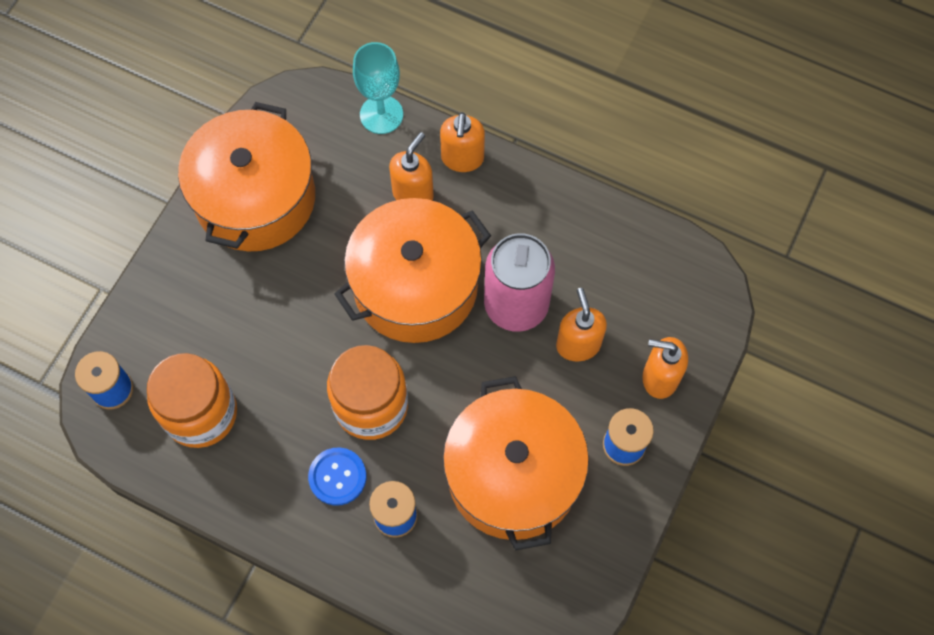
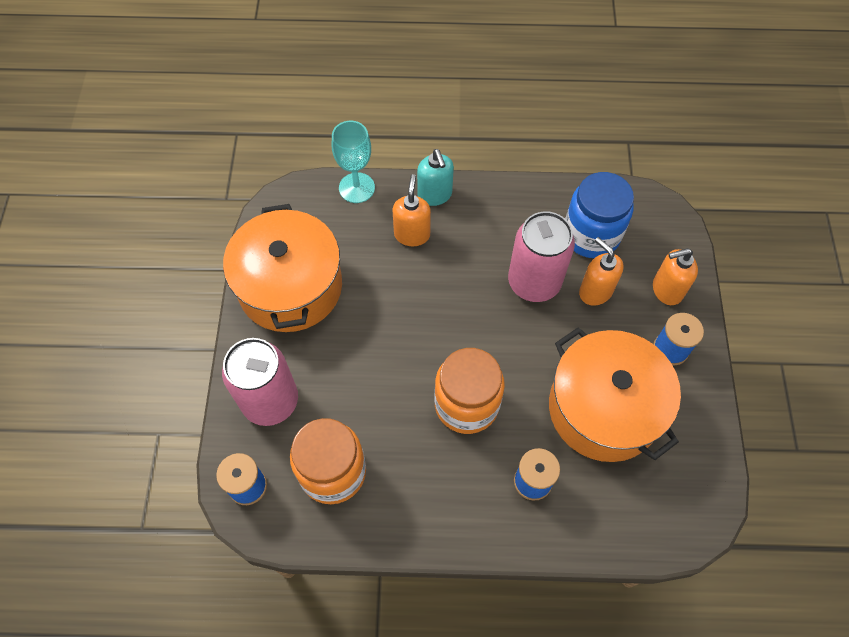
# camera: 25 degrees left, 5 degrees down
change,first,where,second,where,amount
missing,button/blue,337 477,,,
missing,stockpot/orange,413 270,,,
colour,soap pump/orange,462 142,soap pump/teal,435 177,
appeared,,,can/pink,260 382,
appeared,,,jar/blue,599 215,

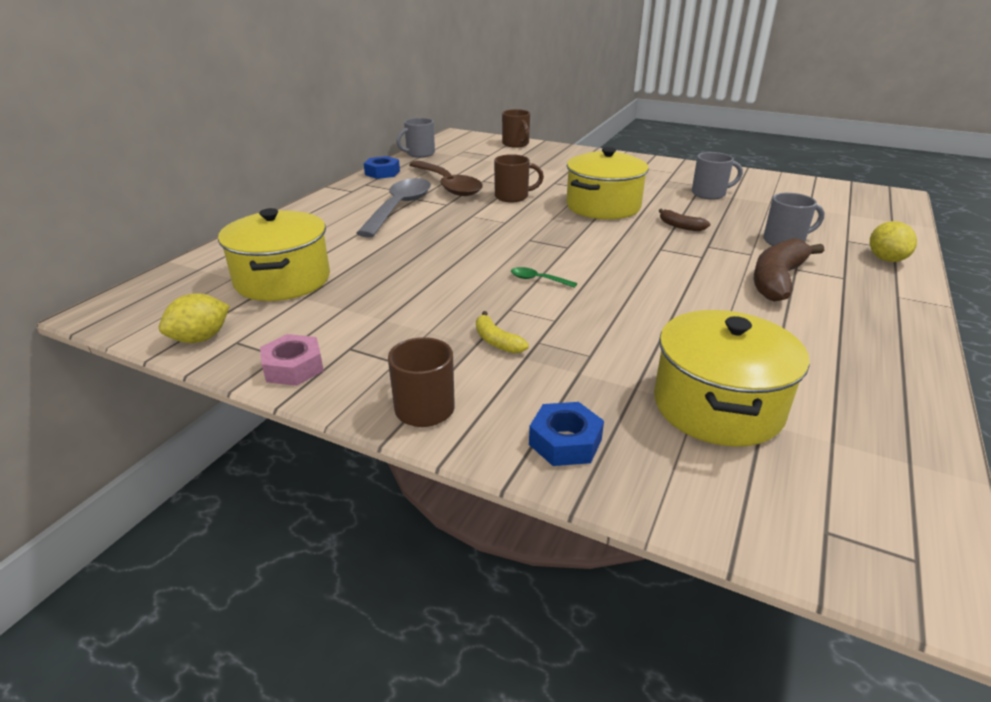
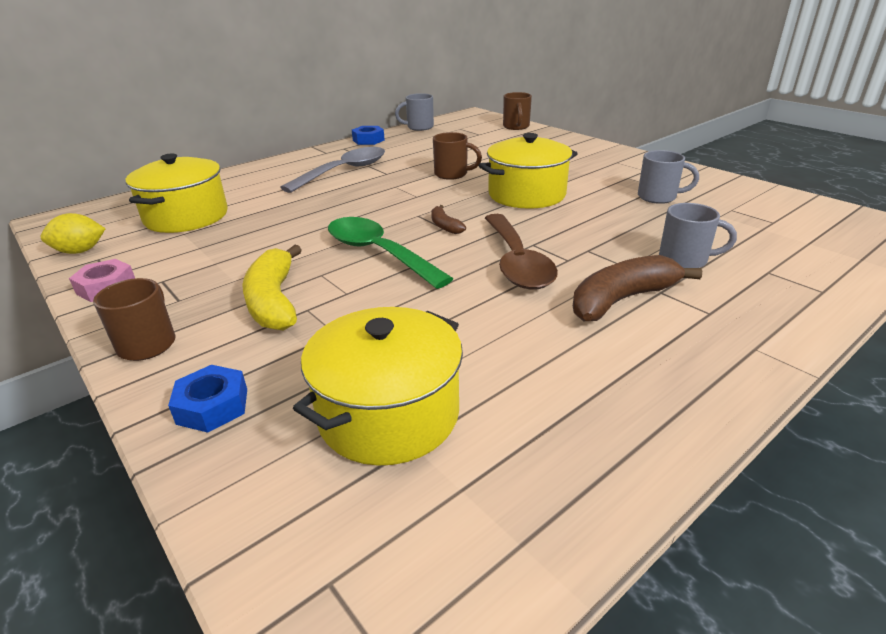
# camera: 25 degrees right, 0 degrees up
change,first,where,second,where,amount
relocated,tablespoon/dark brown,446 178,,521 252,
size,toy banana/bright yellow,502 332,,272 287,x1.96
size,tablespoon/green,544 277,,391 253,x2.47
relocated,toy banana/dark brown,684 220,,448 219,
missing,lemon/bright yellow,893 241,,,

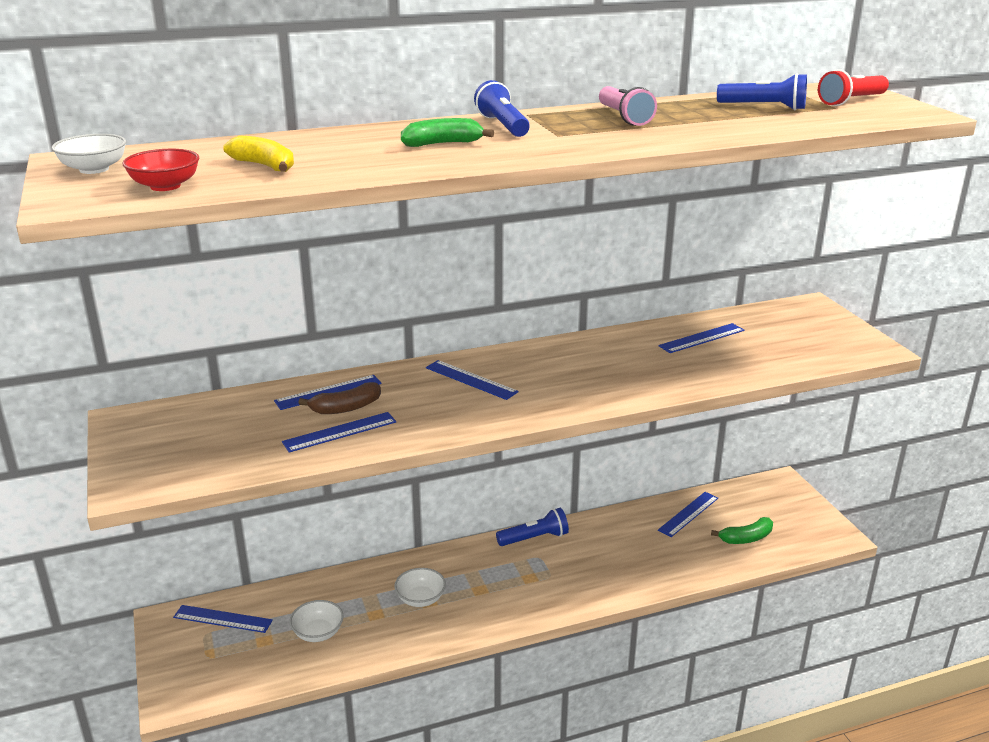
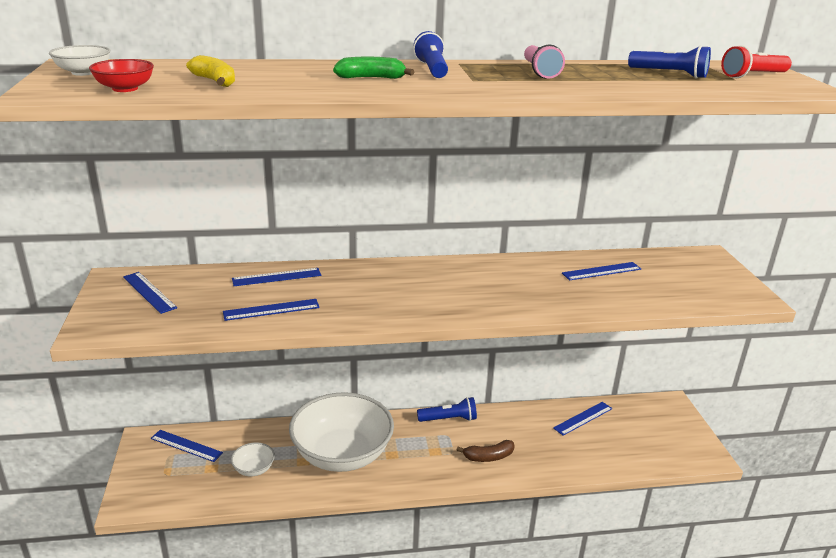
# camera: 10 degrees right, 0 degrees up
change,first,where,second,where,amount
relocated,toy banana/dark brown,340 398,,486 451,
size,serving bowl/white,420 587,,341 432,x2.46
relocated,straightedge/blue,472 380,,150 293,
missing,toy banana/green,742 530,,,

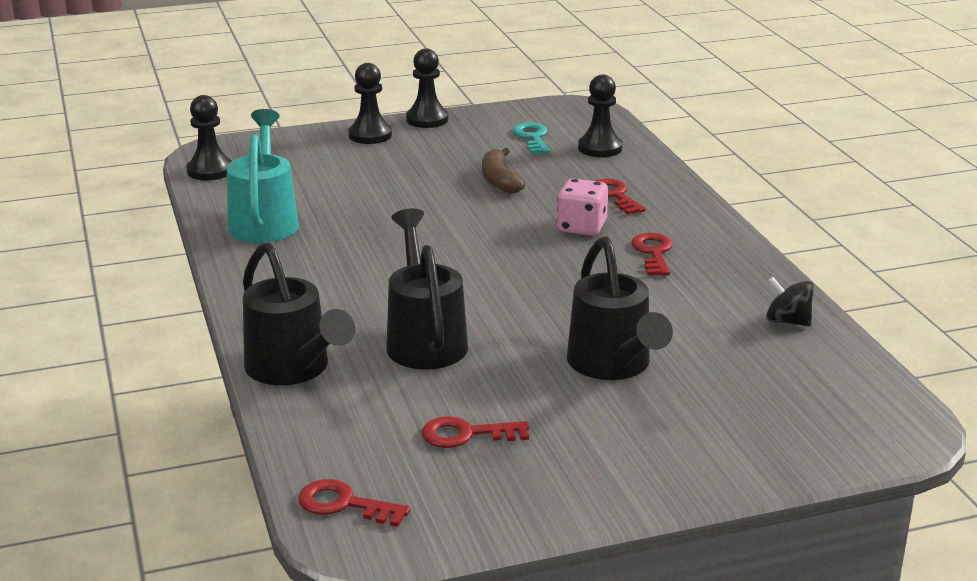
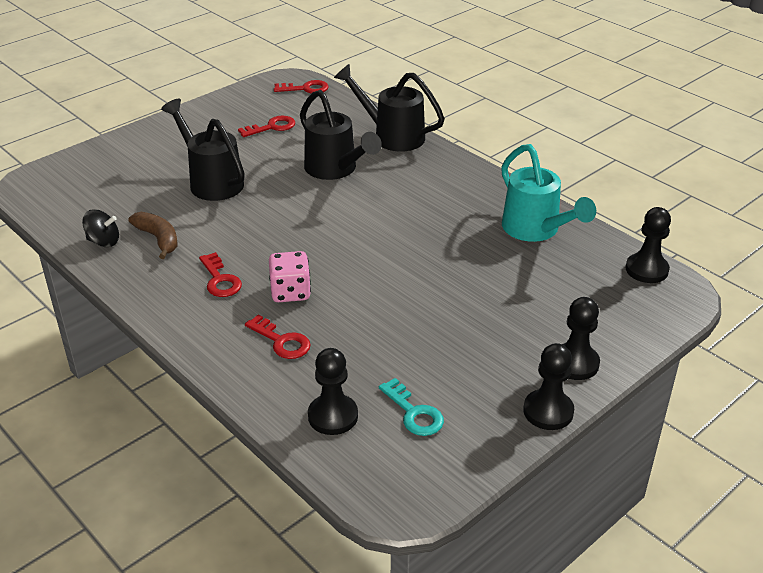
# camera: 155 degrees right, 10 degrees up
change,first,where,second,where,amount
relocated,toy banana/dark brown,503 171,,153 235,

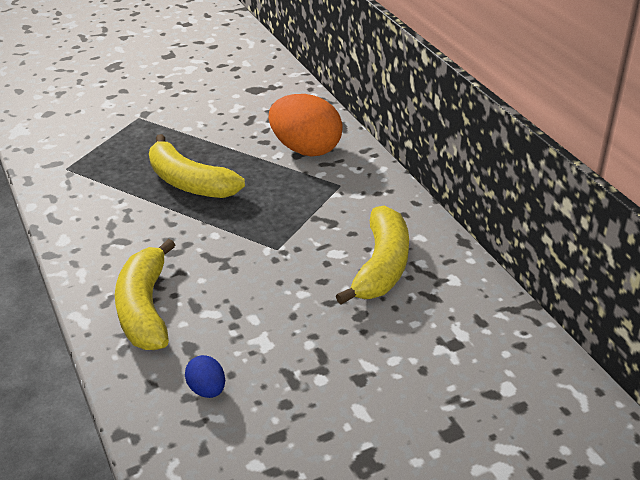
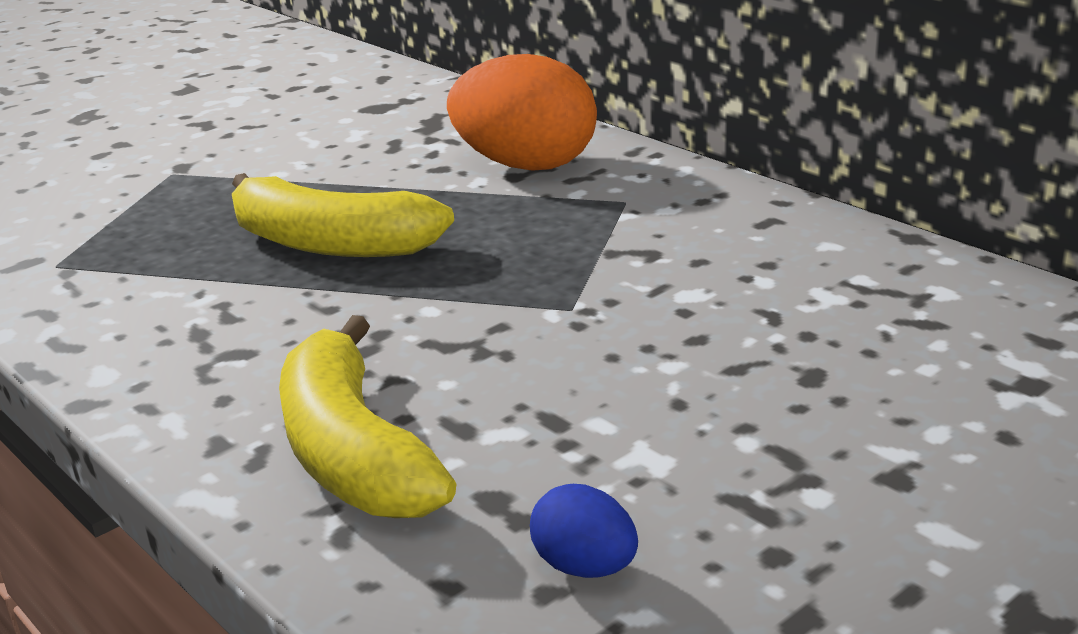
# camera: 15 degrees left, 10 degrees down
change,first,where,second,where,amount
missing,toy banana/bright yellow,372 255,,,

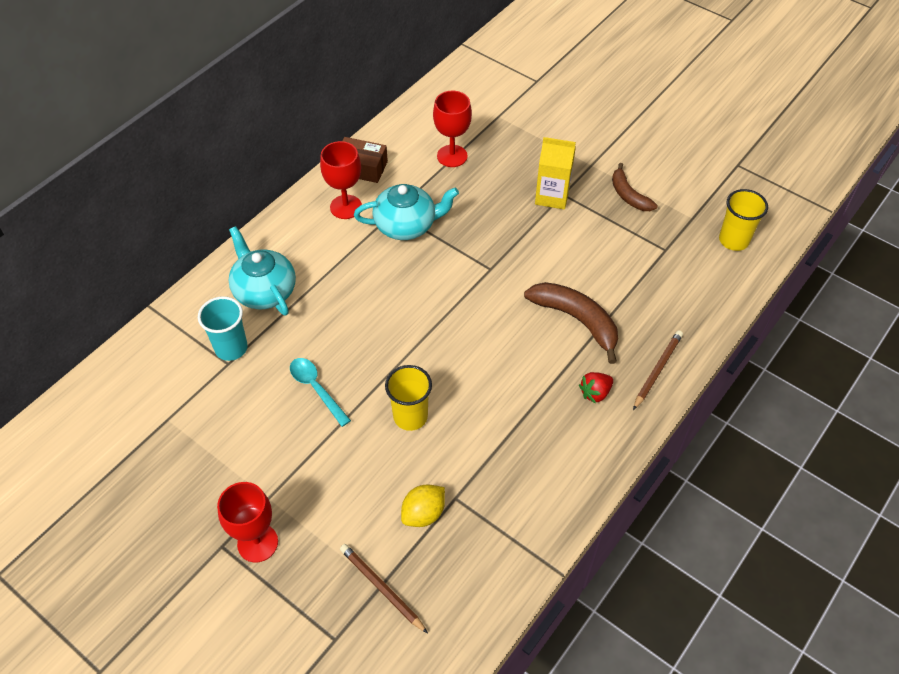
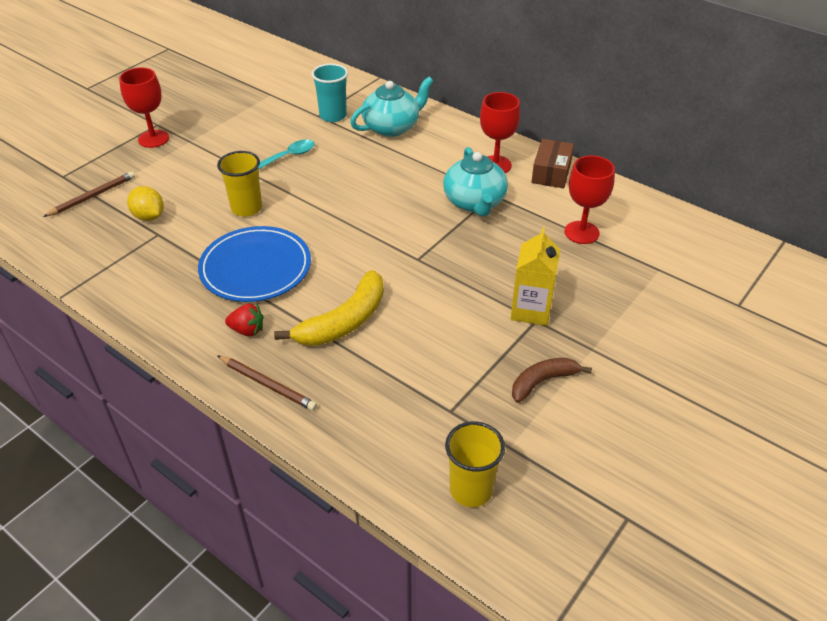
# camera: 90 degrees right, 10 degrees down
change,first,where,second,where,amount
colour,toy banana/dark brown,571 323,toy banana/bright yellow,329 308,
spun,strawberry/red,596 388,,244 320,135 degrees clockwise
appeared,,,plate/blue,254 264,

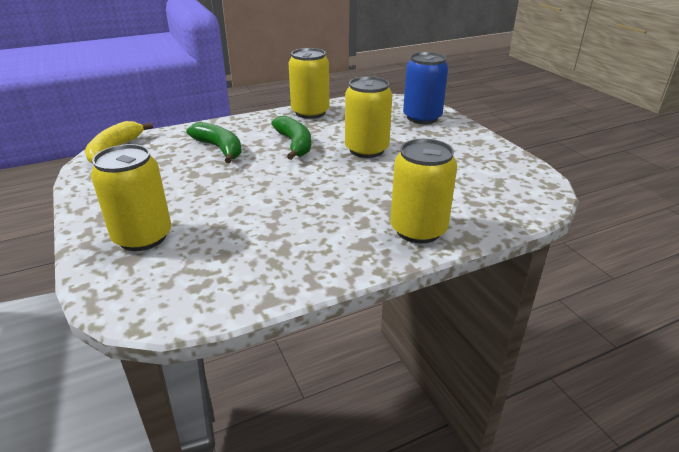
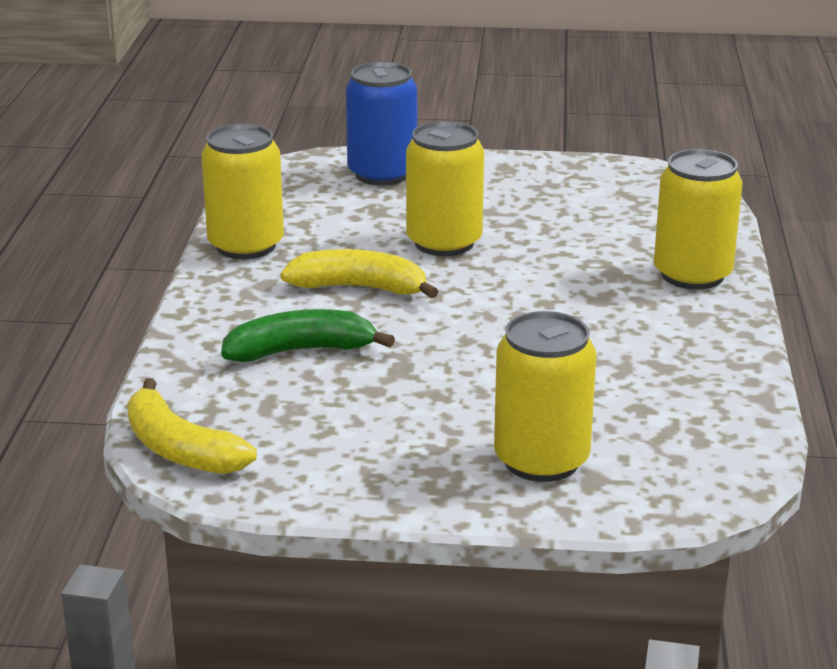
# camera: 60 degrees left, 5 degrees down
change,first,where,second,where,amount
colour,toy banana/green,291 138,toy banana/bright yellow,360 274,

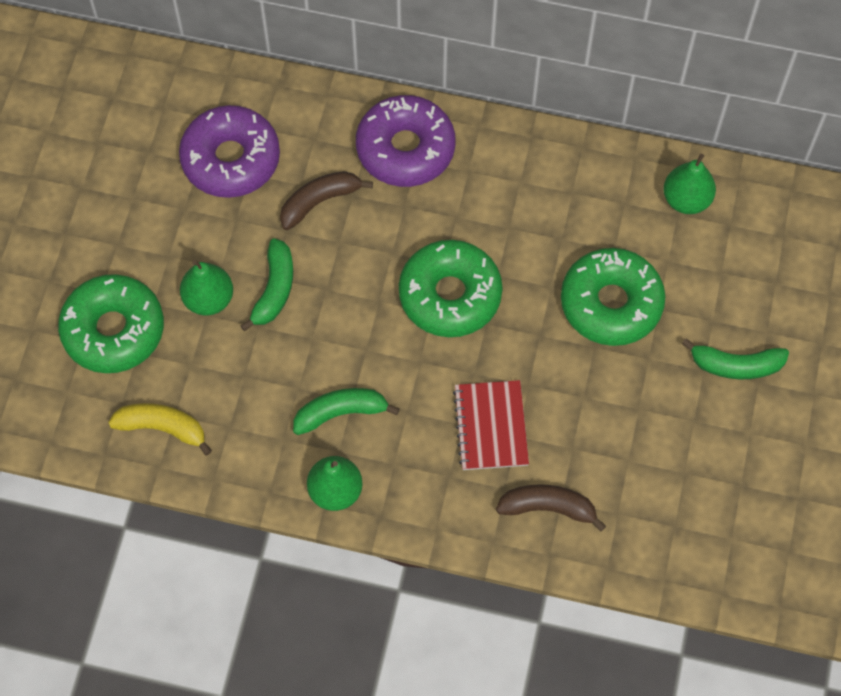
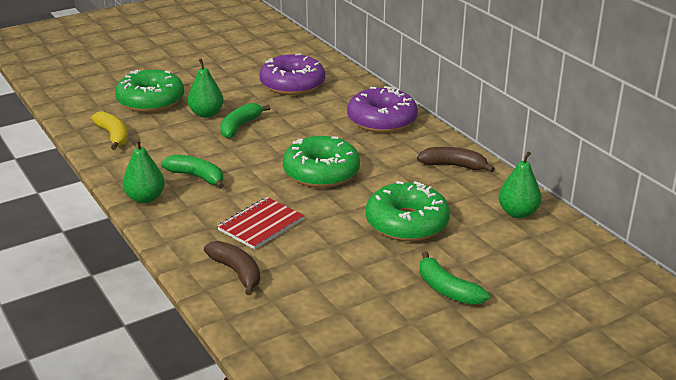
# camera: 45 degrees right, 35 degrees down
change,first,where,second,where,amount
spun,toy banana/green,266 284,,245 121,150 degrees clockwise
relocated,toy banana/dark brown,326 200,,456 159,

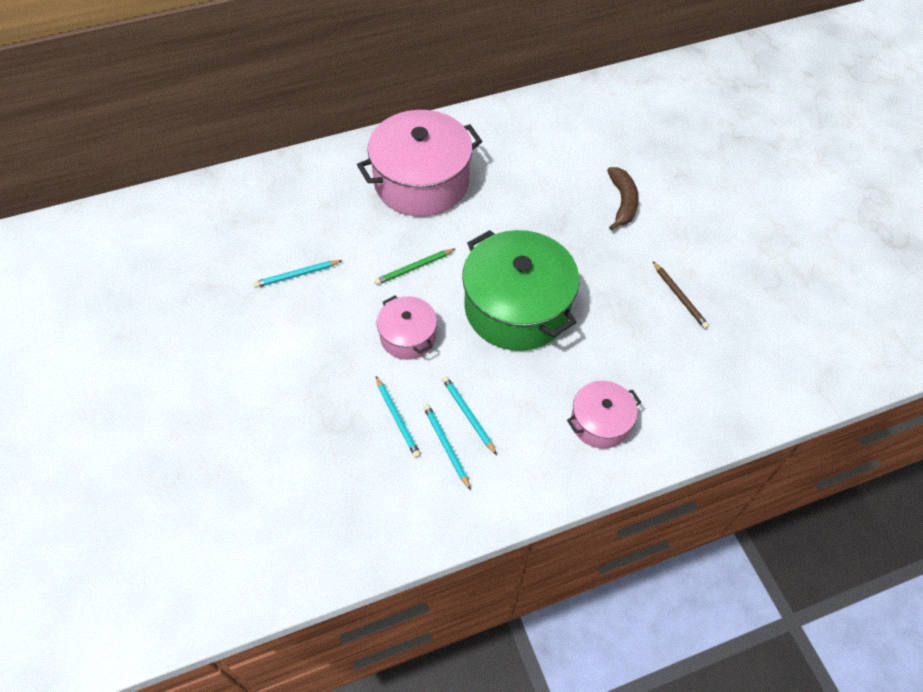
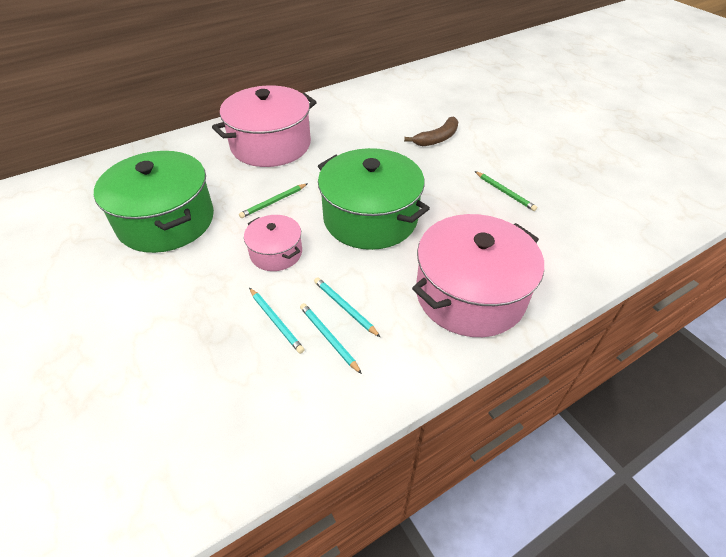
# camera: 10 degrees left, 10 degrees down
change,first,where,second,where,amount
exchanged,wooden pencil/teal,298 274,stockpot/green,154 202,
size,stockpot/pink,604 415,,478 275,x1.93
spun,toy banana/dark brown,623 199,,431 131,60 degrees clockwise
colour,wooden pencil/dark brown,681 295,wooden pencil/green,506 191,

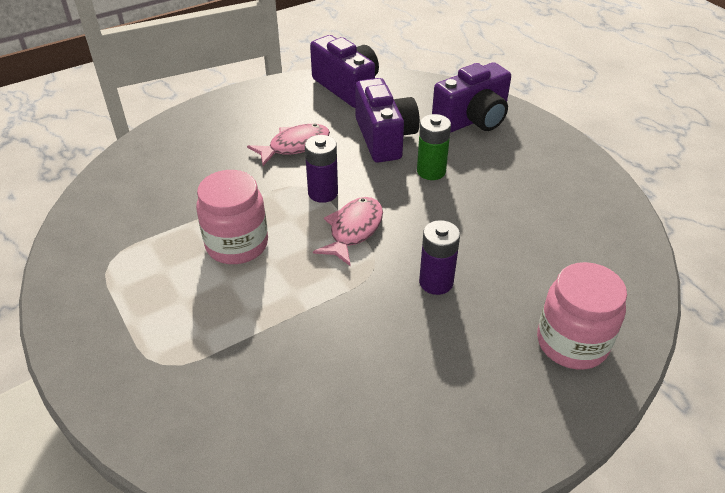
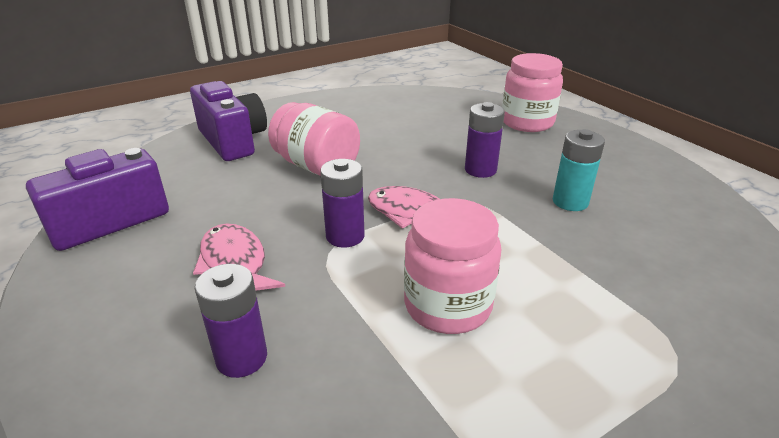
# camera: 90 degrees left, 10 degrees down
change,first,where,second,where,amount
missing,camera/royal purple,387 120,,,
exchanged,battery/green,434 147,jar/pink,314 139,
appeared,,,battery/royal purple,231 321,
appeared,,,battery/teal,579 170,

